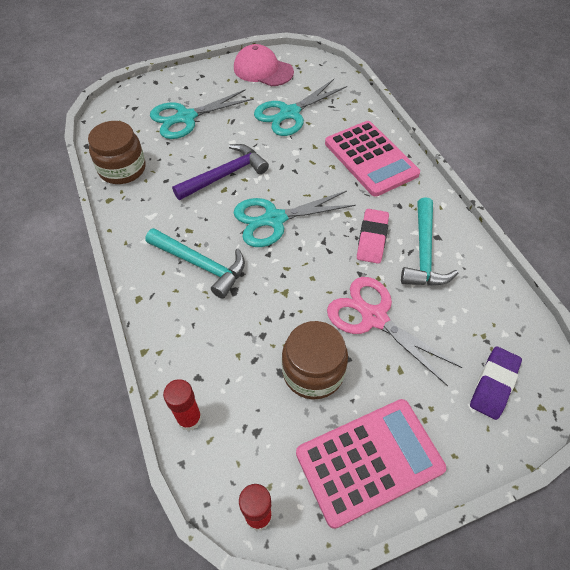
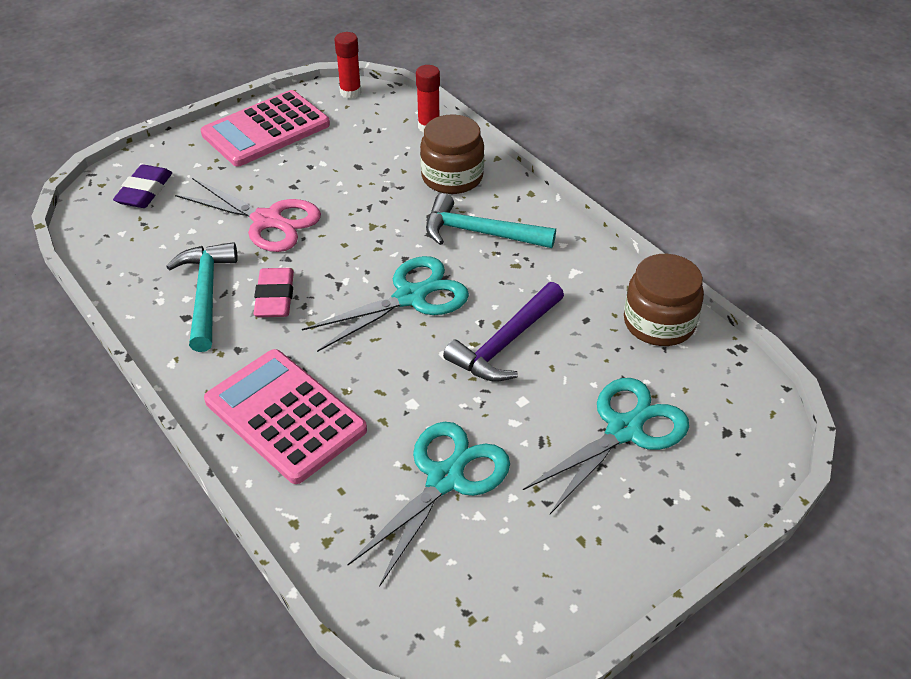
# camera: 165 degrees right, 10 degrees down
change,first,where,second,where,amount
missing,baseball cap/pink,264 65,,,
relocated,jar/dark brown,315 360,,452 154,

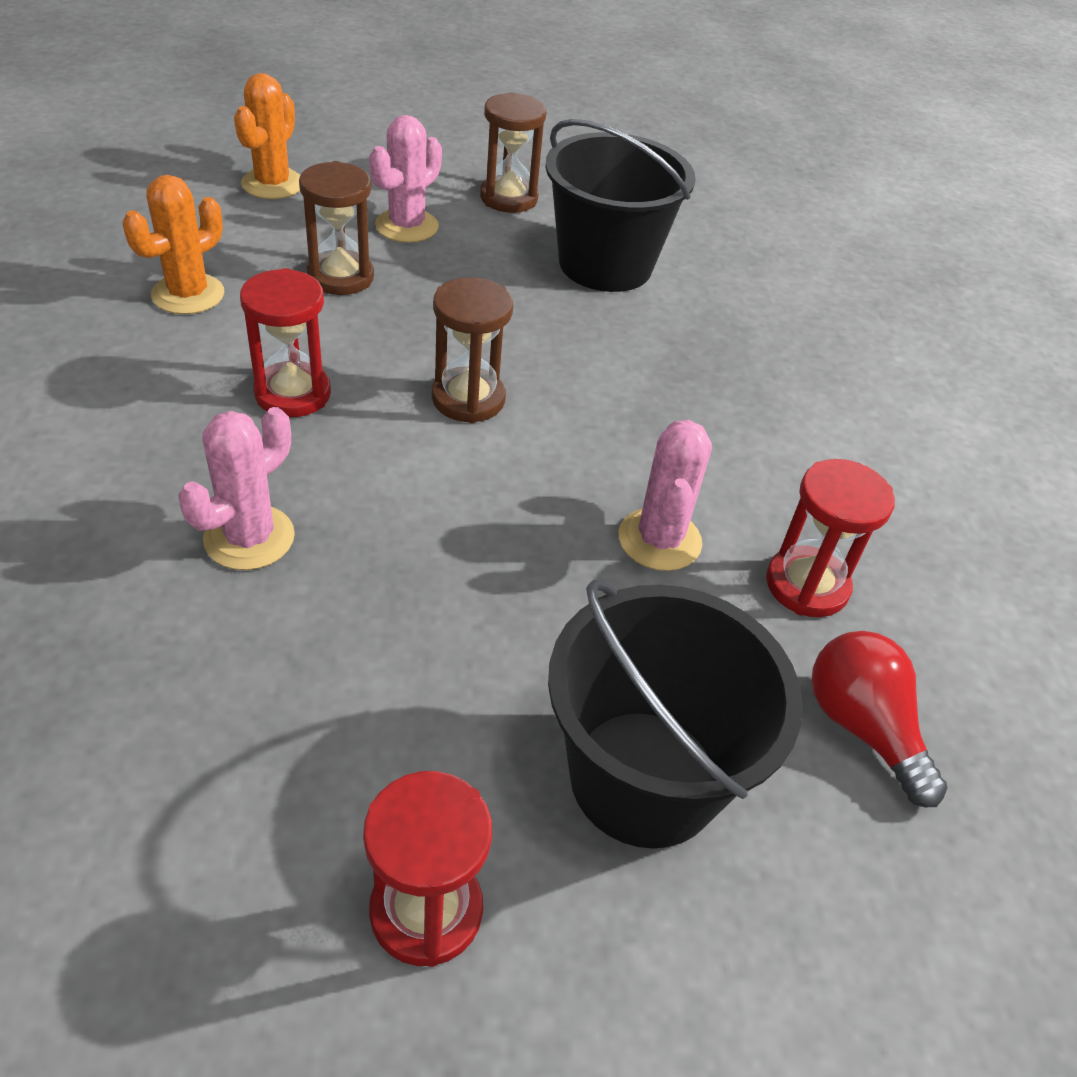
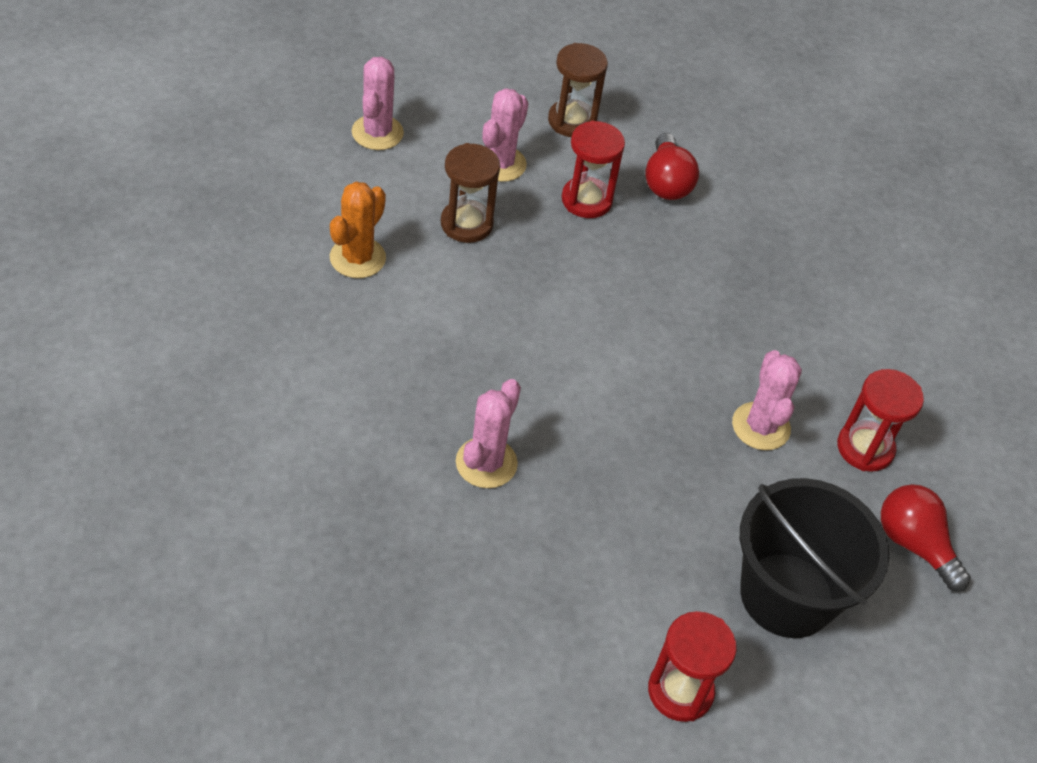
# camera: 10 degrees left, 5 degrees up
change,first,where,second,where,amount
colour,cactus/orange,267 136,cactus/pink,378 103,
relocated,sandglass/red,285 342,,593 169,
missing,sandglass/dark brown,472 350,,,
exchanged,pail/jet-black,620 205,bulb/red,672 166,

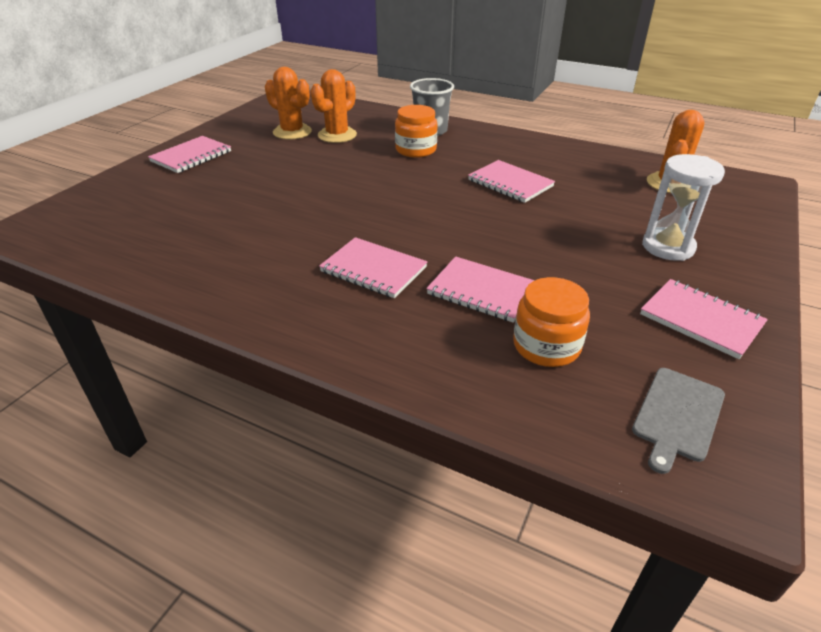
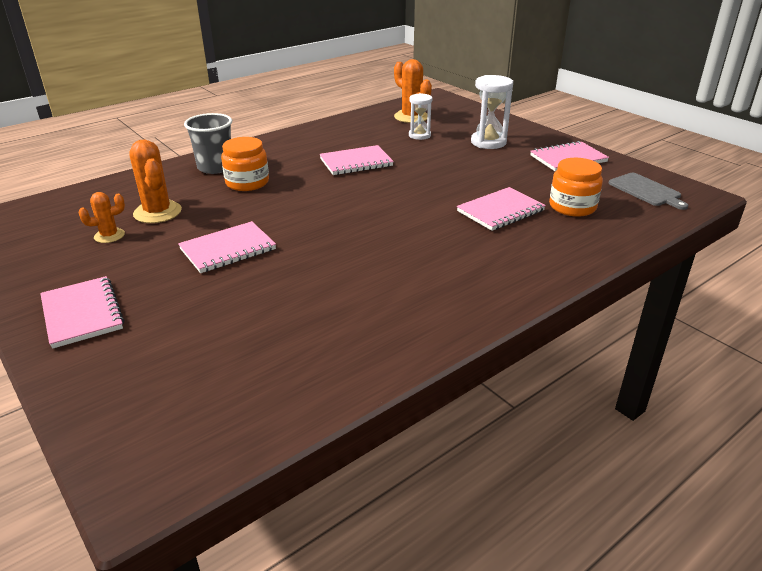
# camera: 65 degrees left, 5 degrees down
change,first,where,second,where,amount
size,cactus/orange,288 103,,101 217,x0.59
relocated,notebook/pink,373 267,,227 247,
appeared,,,sandglass/white,420 116,

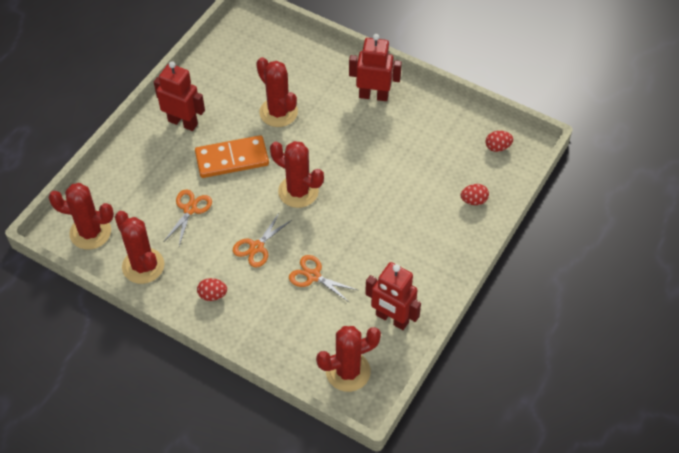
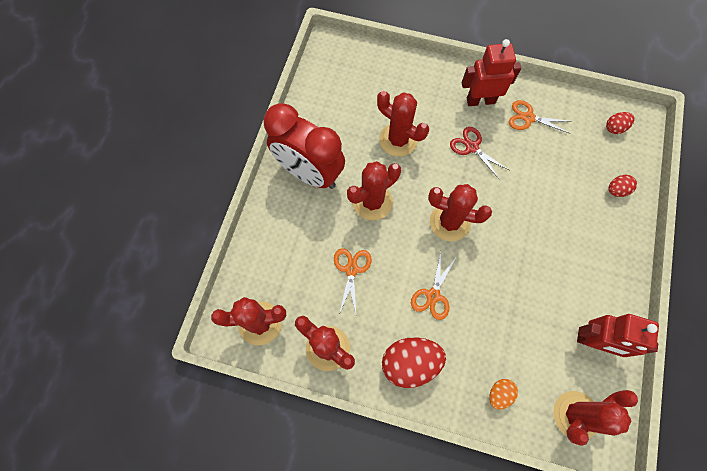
# camera: 15 degrees left, 15 degrees up
change,first,where,second,where,amount
exchanged,toy robot/red,179 96,clock/red,304 146,
exchanged,domino tile/orange,232 156,cactus/red,374 190,
size,toy egg/red,212 289,,414 362,x1.95
relocated,scissors/orange,323 279,,539 117,
appeared,,,scissors/red,480 153,
appeared,,,toy egg/orange,503 394,

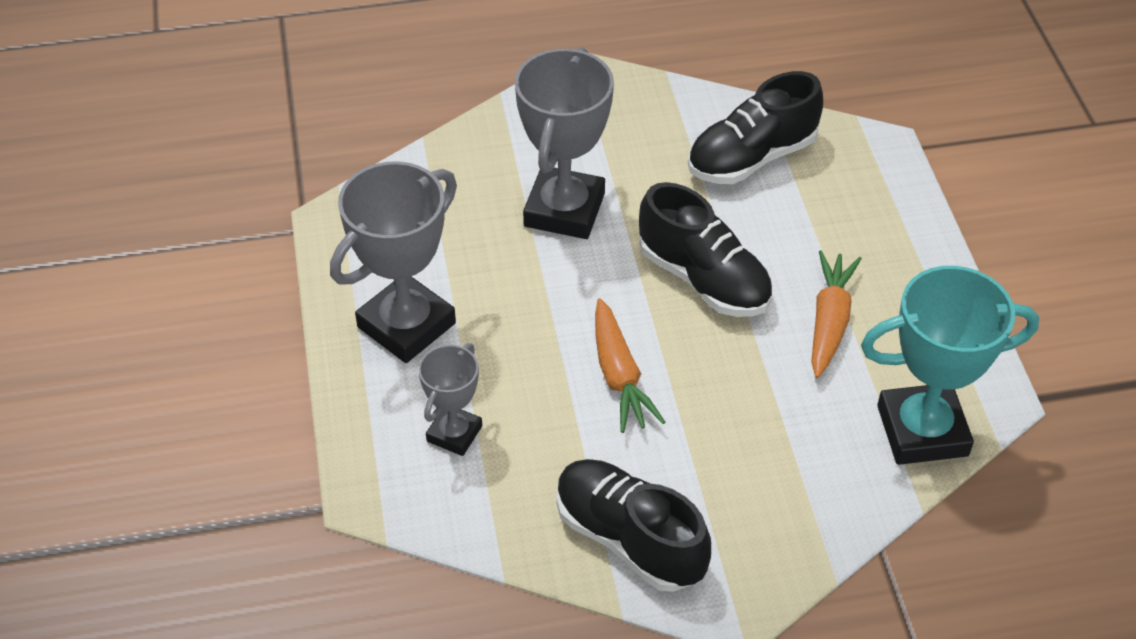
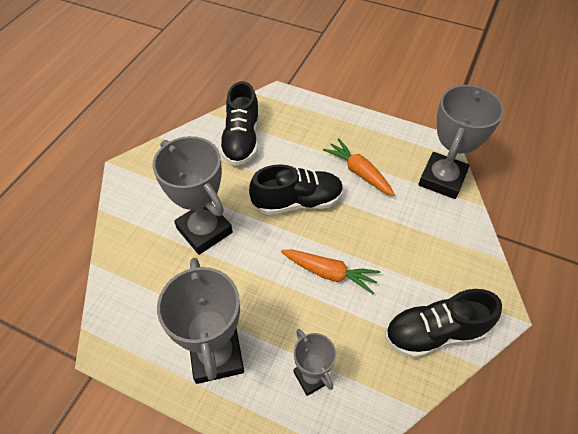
# camera: 55 degrees left, 5 degrees up
change,first,where,second,where,amount
colour,trophy/teal,950 365,trophy/gray,461 142,

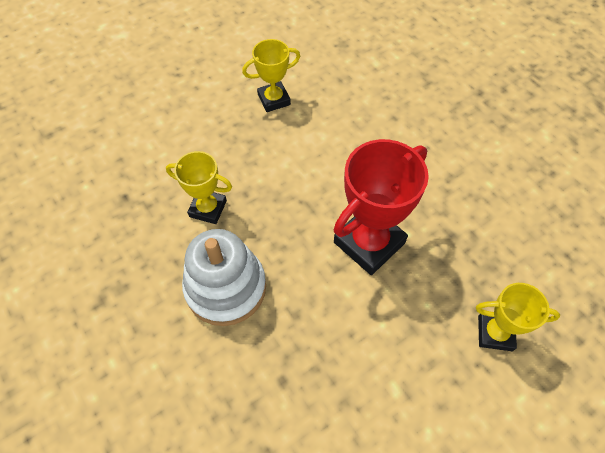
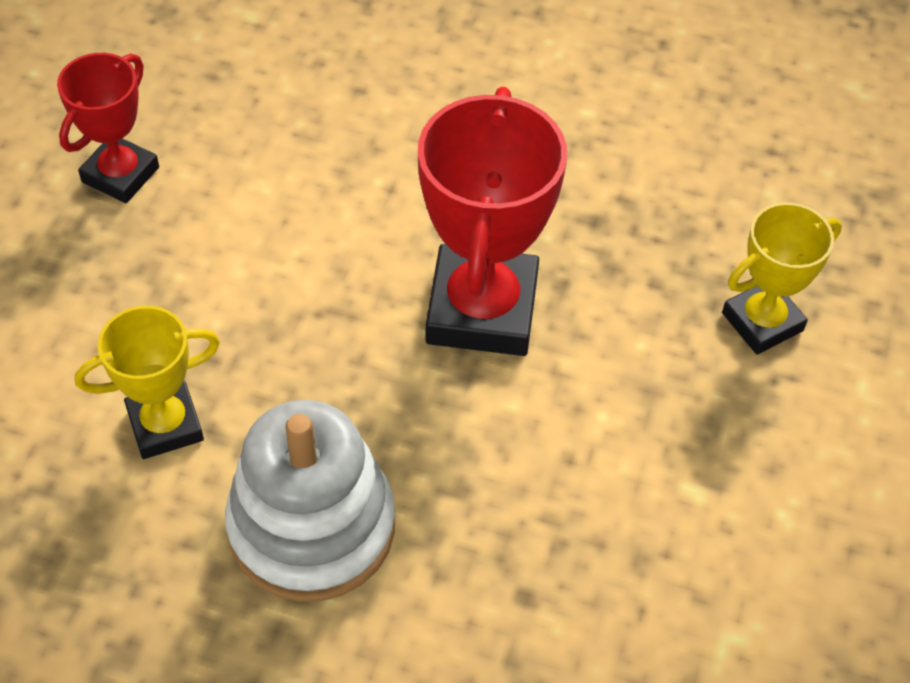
# camera: 40 degrees left, 5 degrees down
change,first,where,second,where,amount
colour,trophy/bright yellow,271 75,trophy/red,108 128,

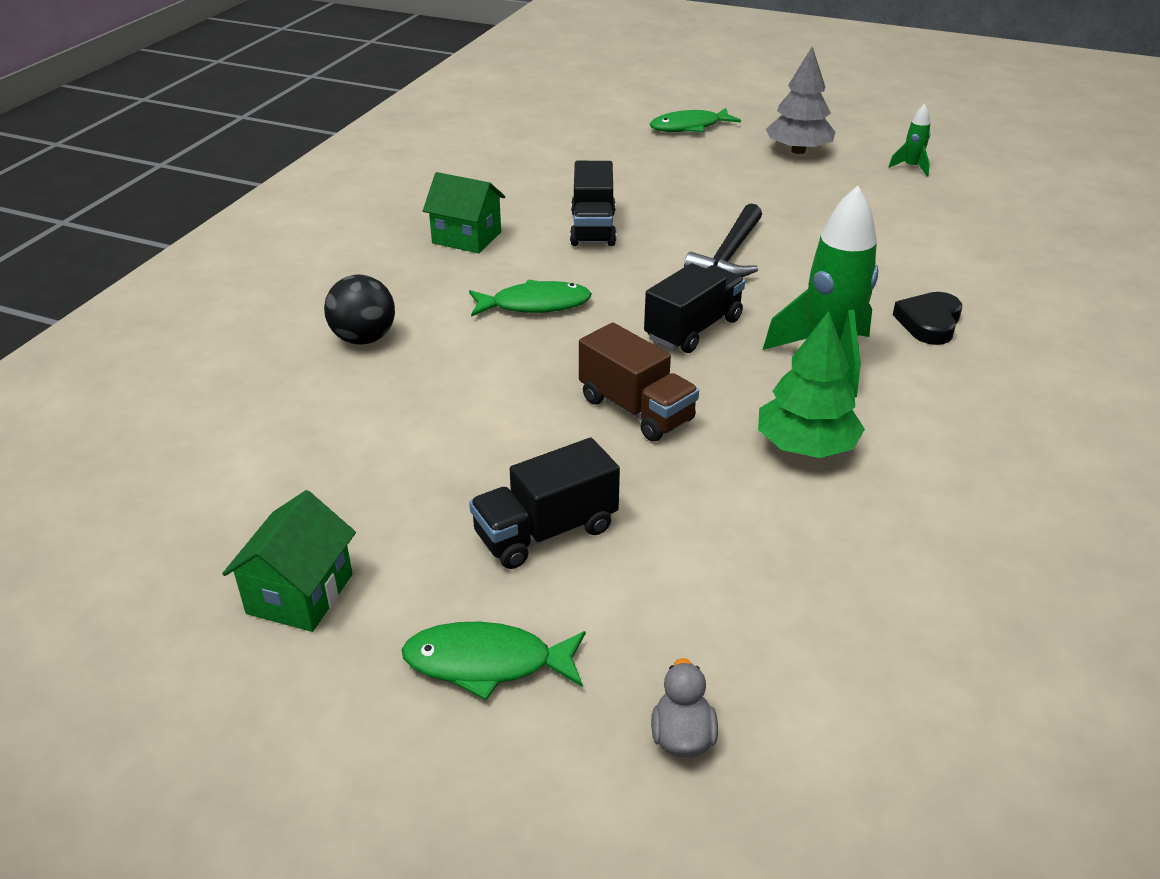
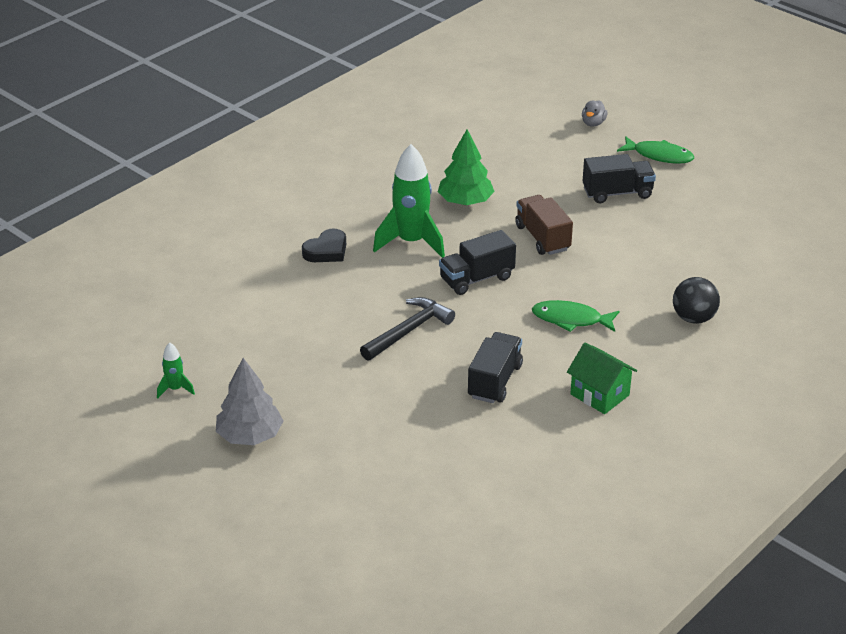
# camera: 160 degrees left, 0 degrees up
change,first,where,second,where,amount
missing,toy house/green,289 561,,,
missing,toy fish/green,695 120,,,

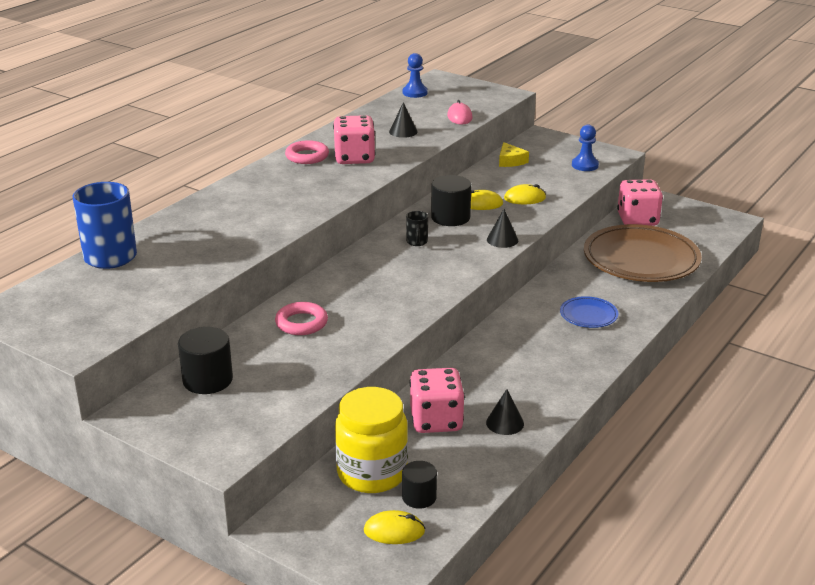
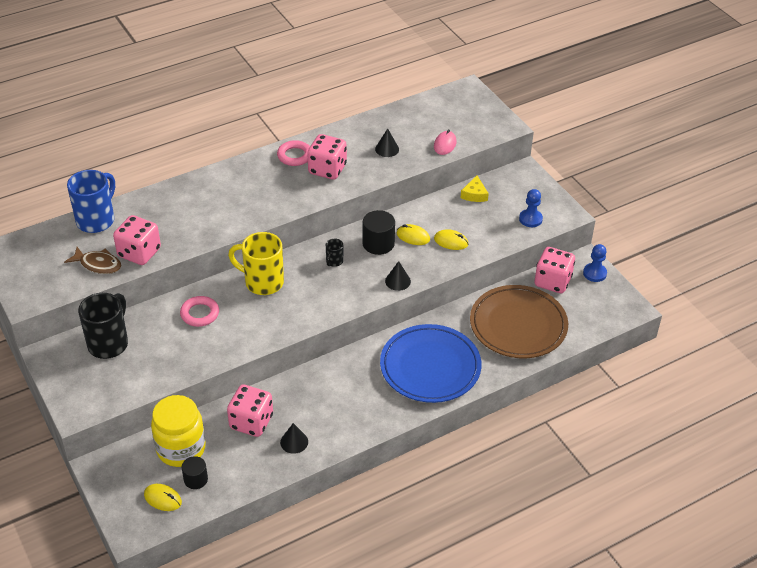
# camera: 25 degrees right, 15 degrees up
change,first,where,second,where,amount
exchanged,cylinder/jet-black,205 360,coffee mug/jet-black,103 326,
relocated,pawn/blue,415 75,,595 263,
size,plate/blue,589 312,,431 363,x2.17
appeared,,,toy fish/dark brown,92 260,
appeared,,,dice/pink,137 240,
appeared,,,coffee mug/bright yellow,256 263,

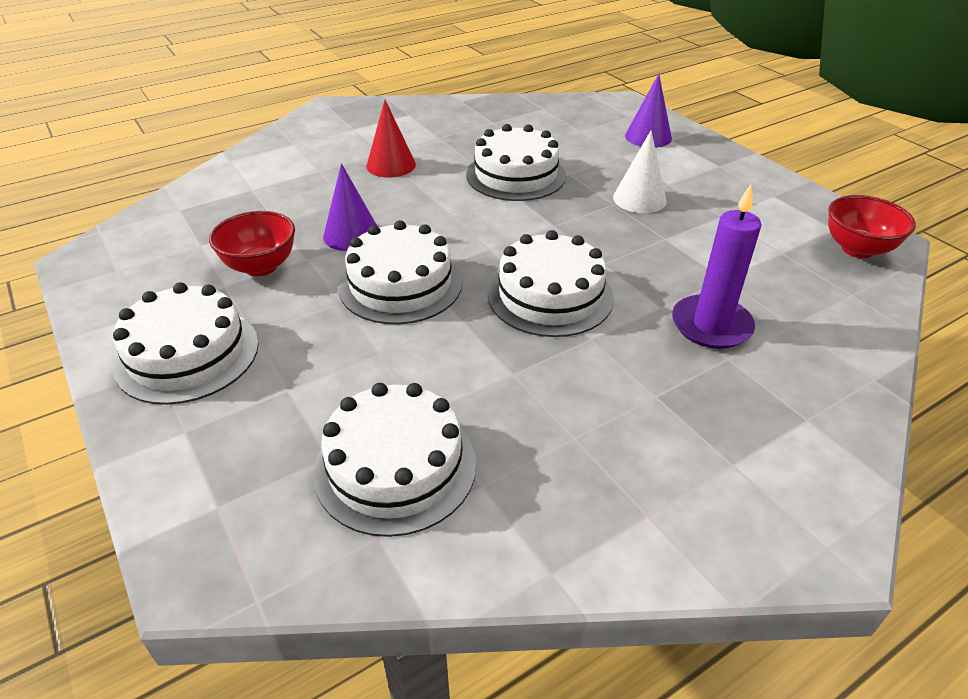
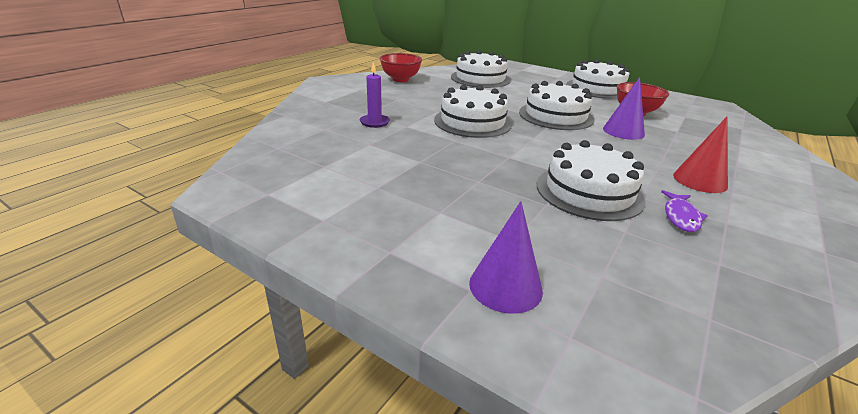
# camera: 155 degrees right, 10 degrees down
change,first,where,second,where,amount
missing,cone shape/white,640 172,,,
size,wax candle/royal purple,716 266,,375 95,x0.62
relocated,serving bowl/red,872 226,,400 67,
appeared,,,toy fish/royal purple,684 211,

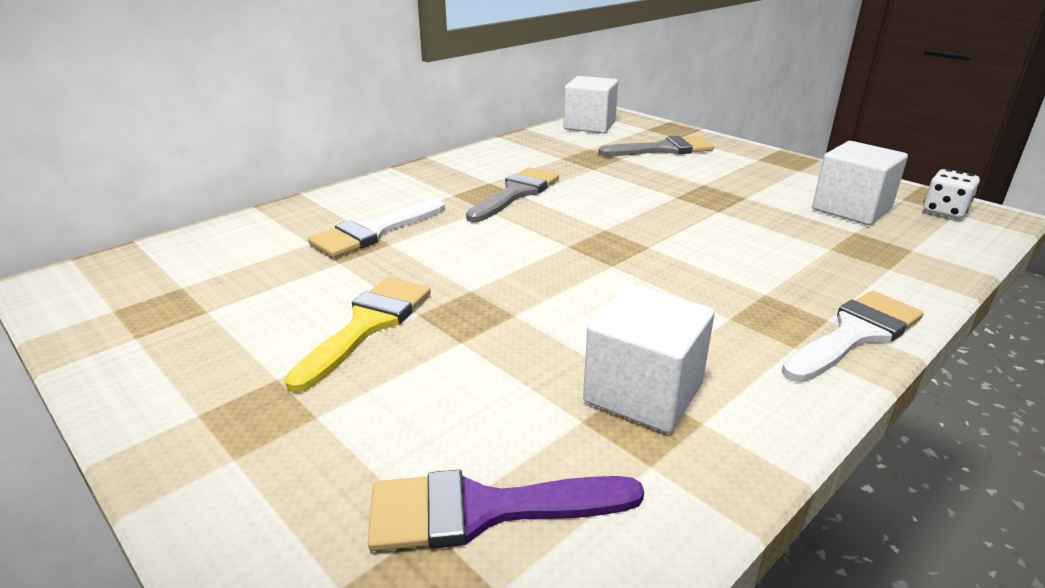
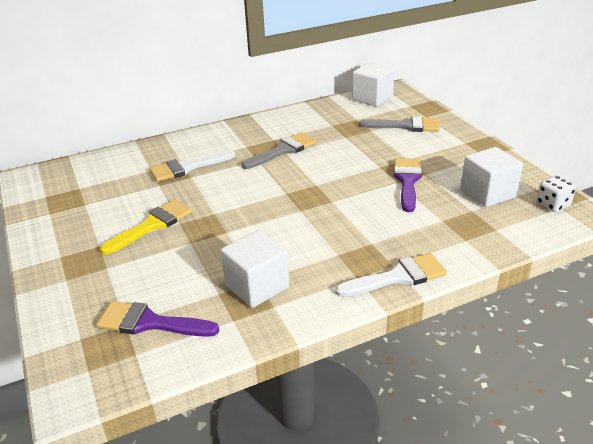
# camera: 20 degrees right, 5 degrees up
change,first,where,second,where,amount
appeared,,,paint brush/royal purple,408 185,

